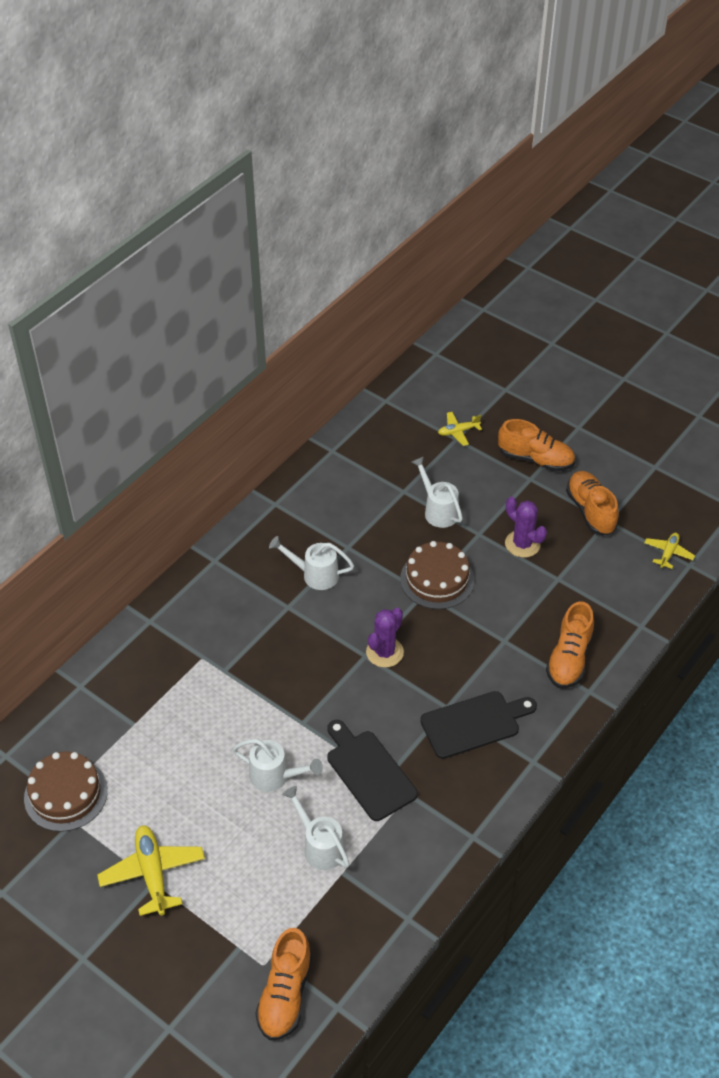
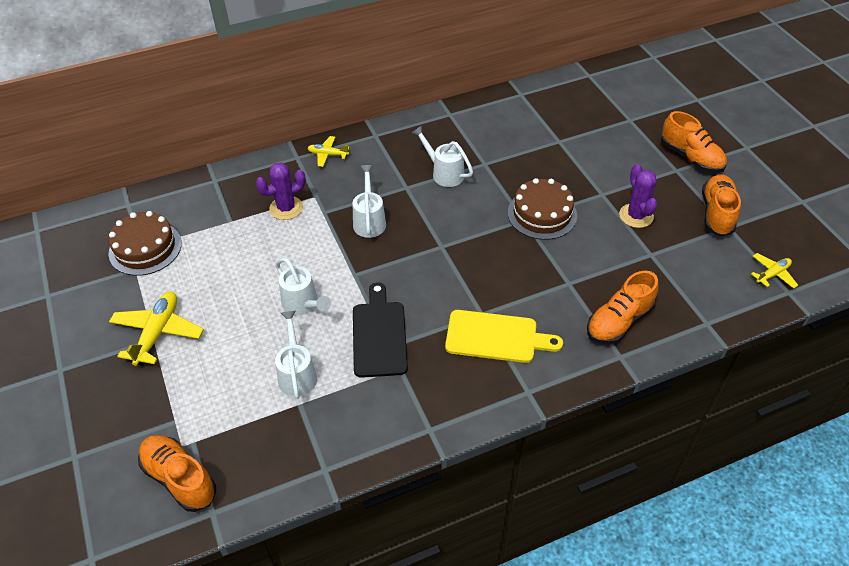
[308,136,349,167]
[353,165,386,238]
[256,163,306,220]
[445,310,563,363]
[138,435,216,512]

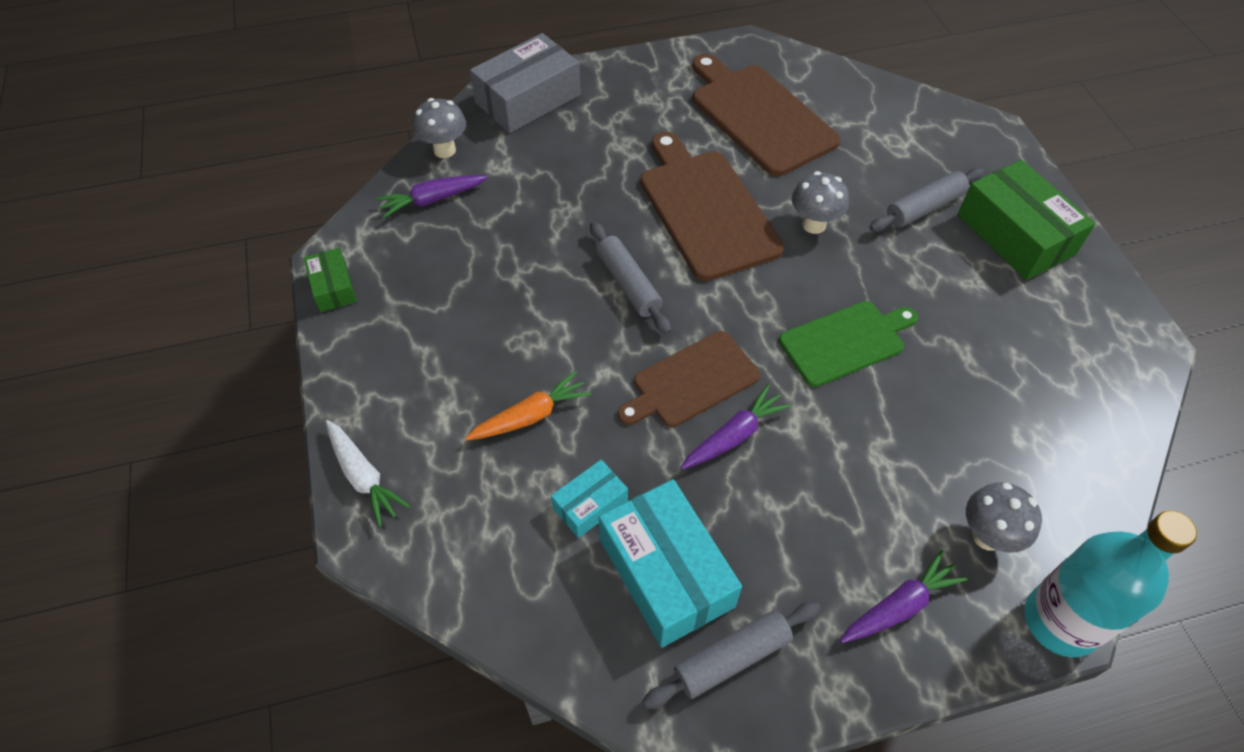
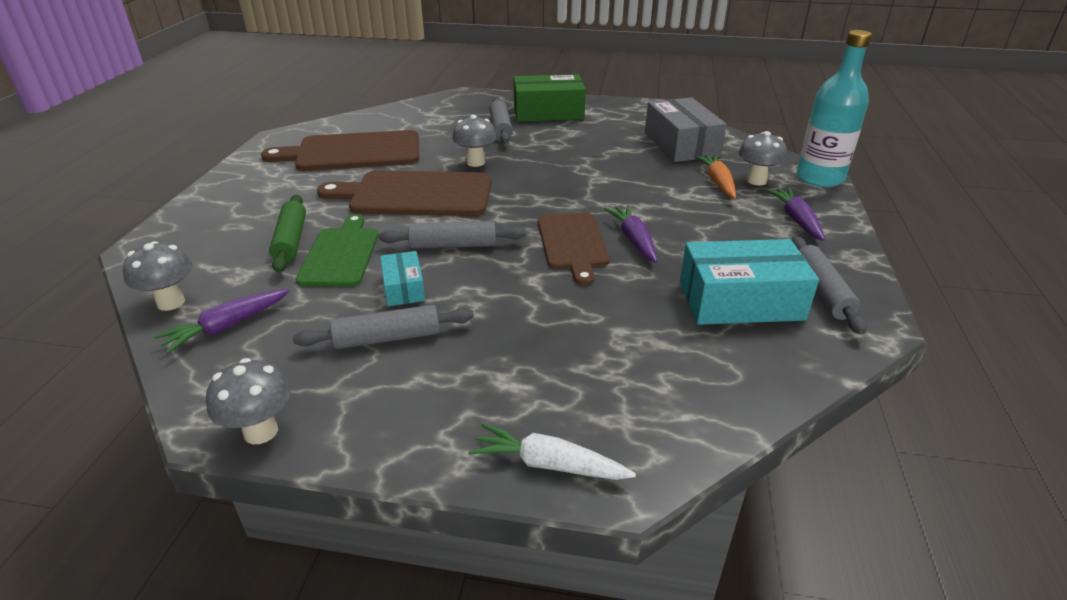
[645,98,727,162]
[155,289,289,353]
[206,358,291,444]
[295,214,378,286]
[694,155,736,198]
[469,423,636,480]
[380,251,425,306]
[269,195,306,273]
[293,305,474,349]

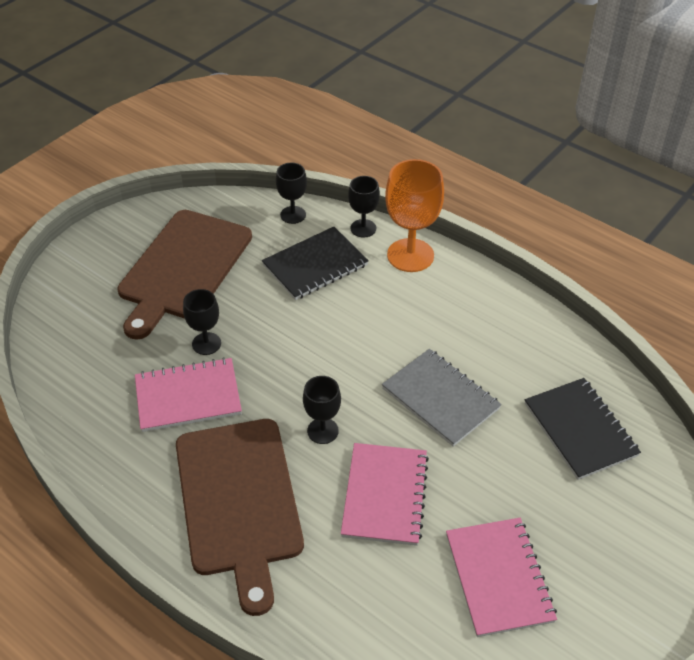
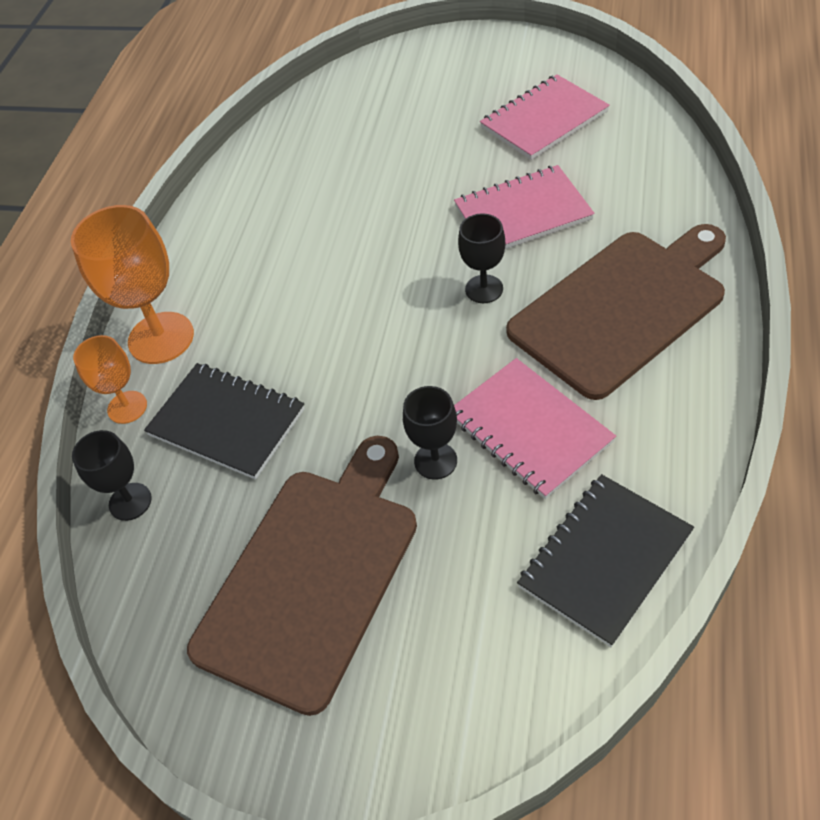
[73,335,147,424]
[187,436,417,716]
[382,349,502,447] (first image)
[517,474,694,647]

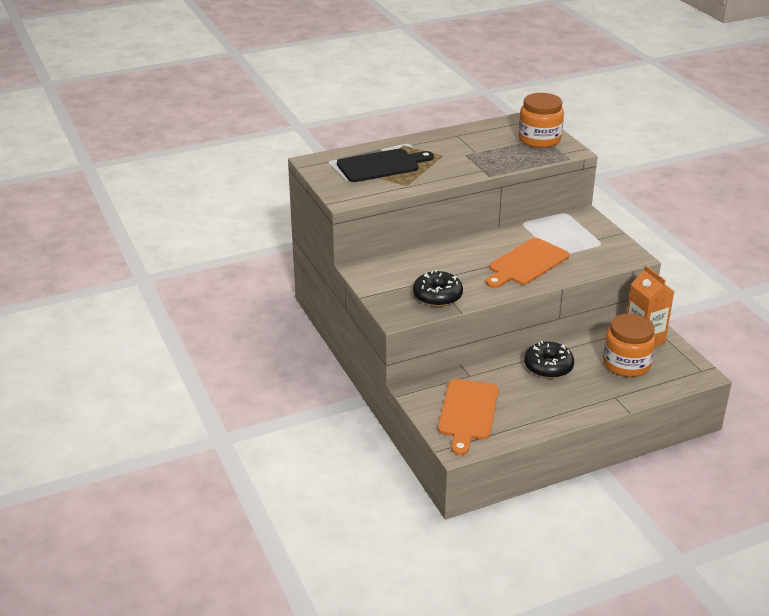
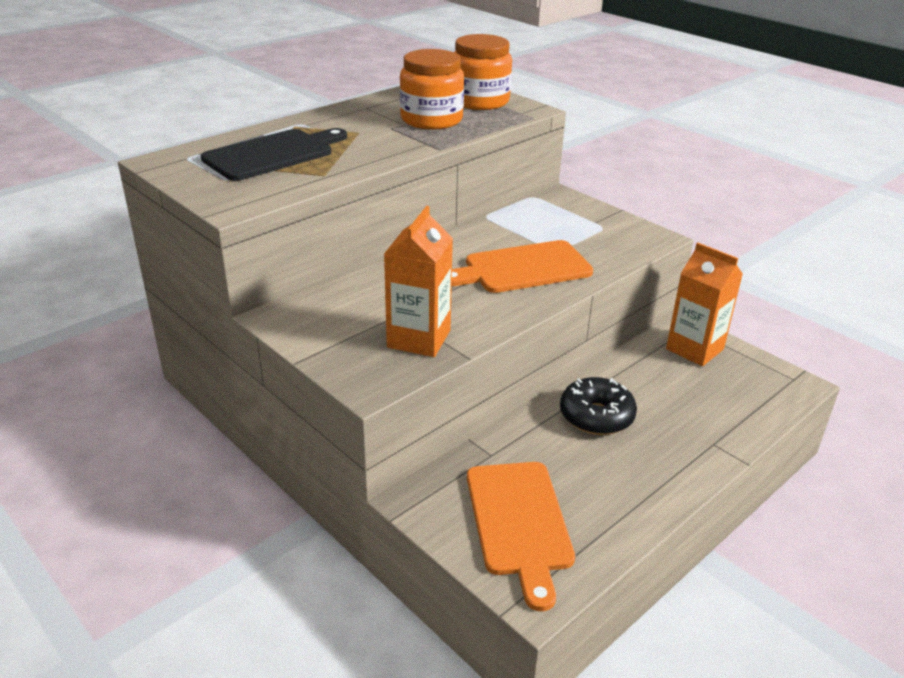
[452,240,593,293]
[384,206,453,357]
[400,49,464,129]

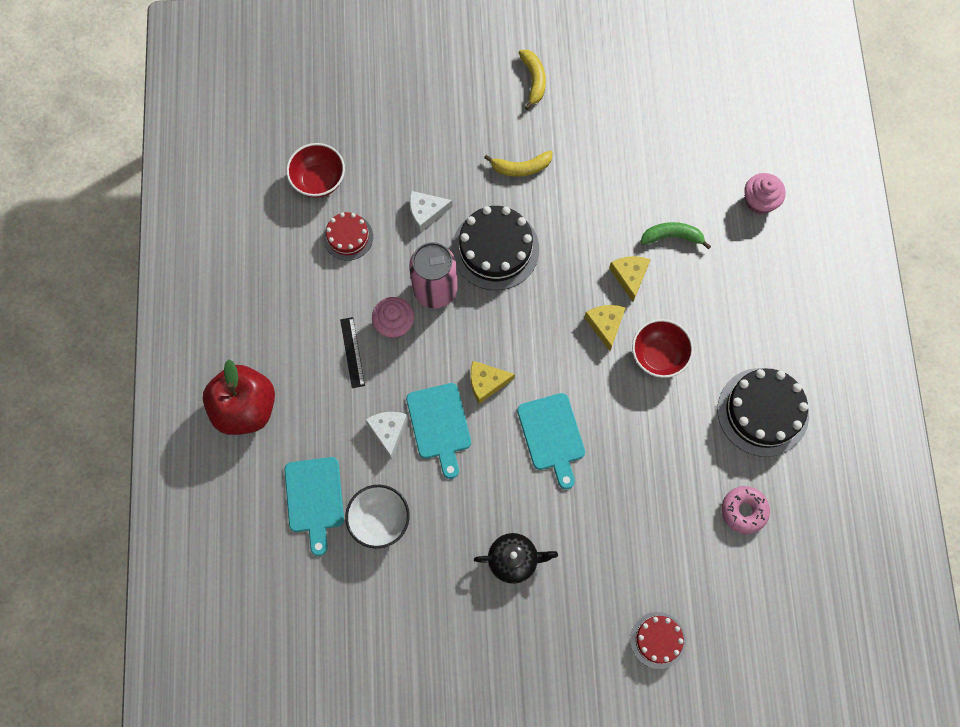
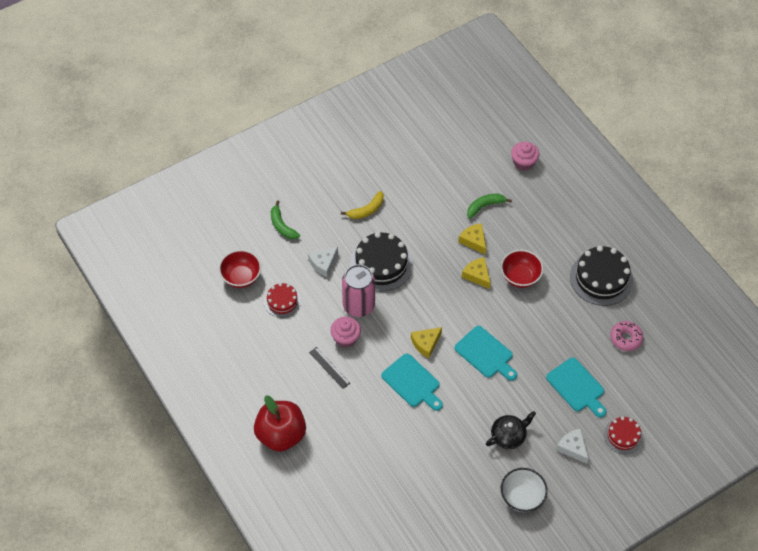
[519,50,546,110] (first image)
[556,428,589,464]
[546,357,607,417]
[501,468,548,512]
[271,201,300,239]

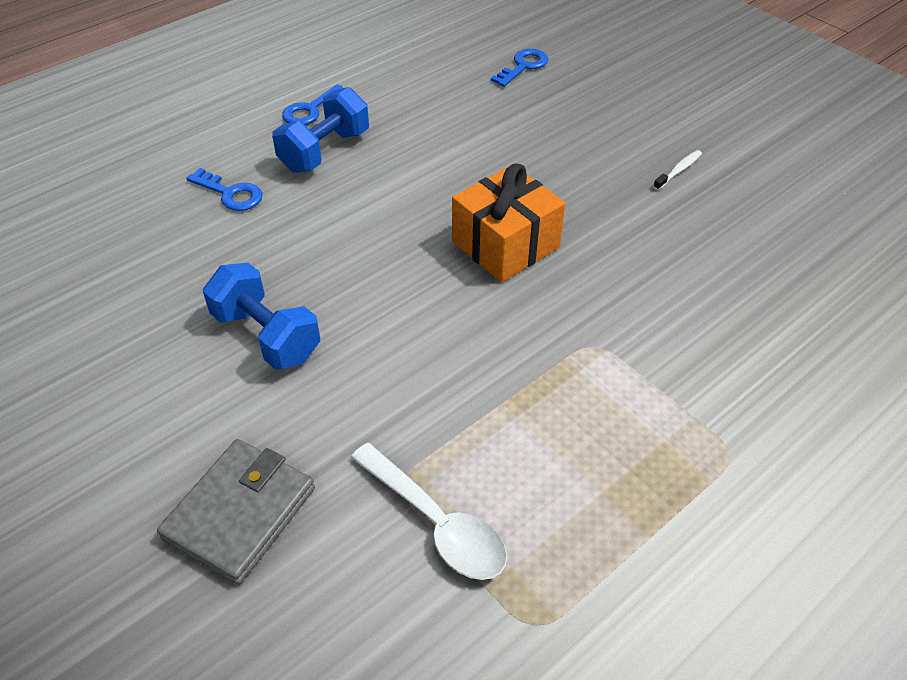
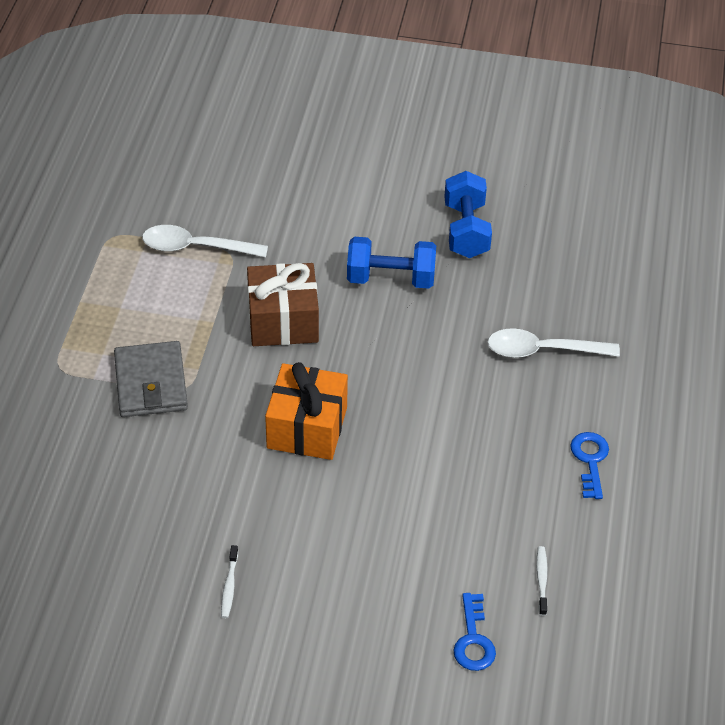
[444,171,492,258]
[488,328,620,358]
[114,341,188,417]
[247,263,319,346]
[536,546,548,616]

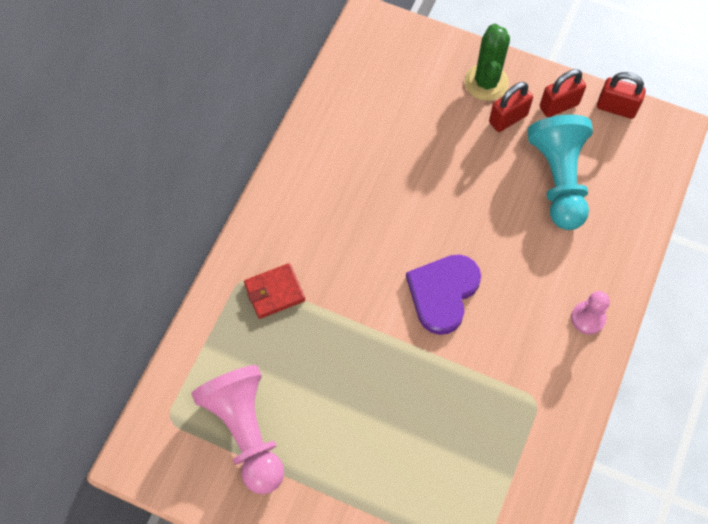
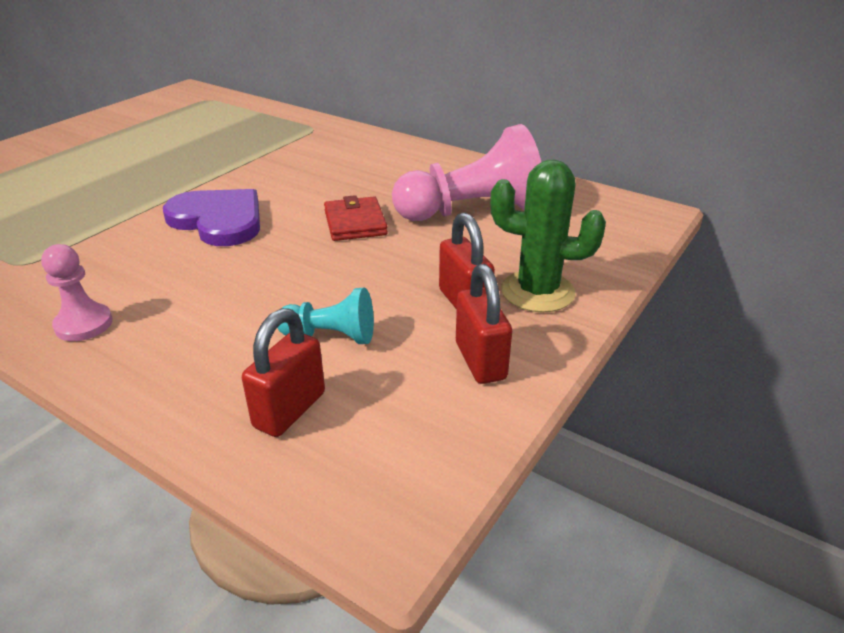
[242,308,325,437]
[278,288,374,344]
[324,195,388,241]
[392,124,541,221]

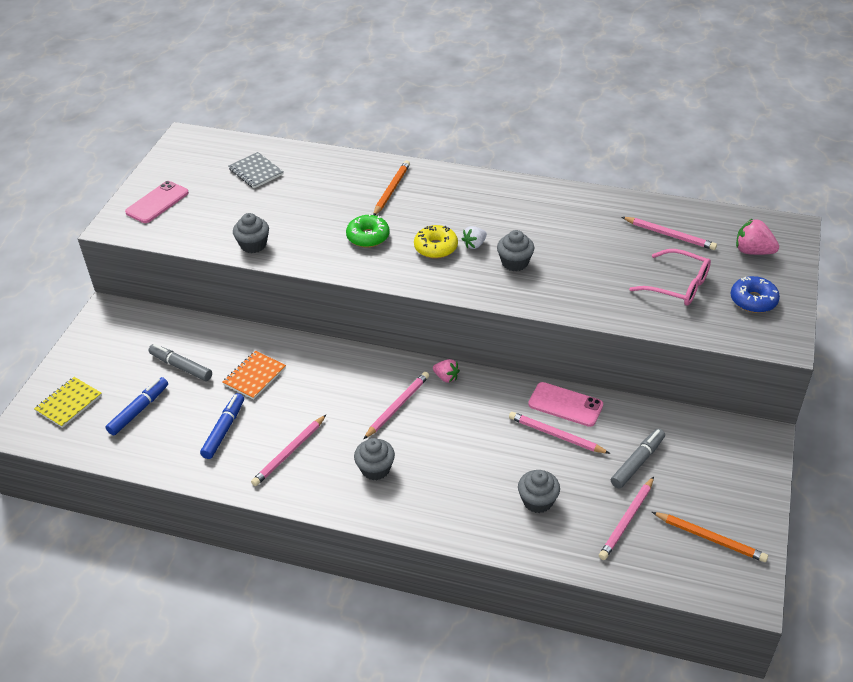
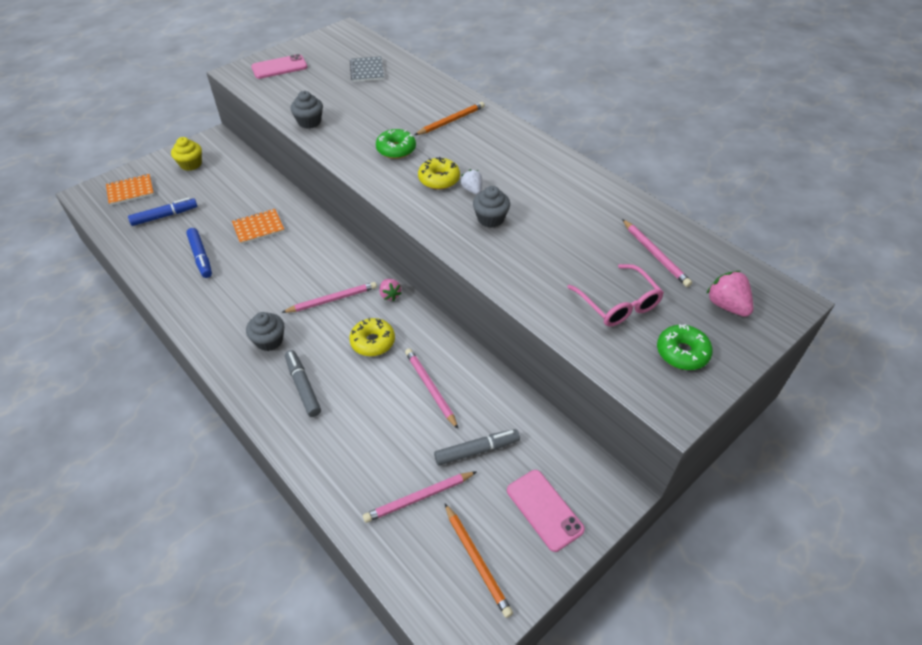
[460,169,482,195]
[657,324,713,370]
[285,350,321,417]
[106,174,154,206]
[507,470,585,552]
[186,228,212,278]
[251,414,327,486] (first image)
[518,470,560,513] (first image)
[171,137,202,171]
[349,318,395,356]

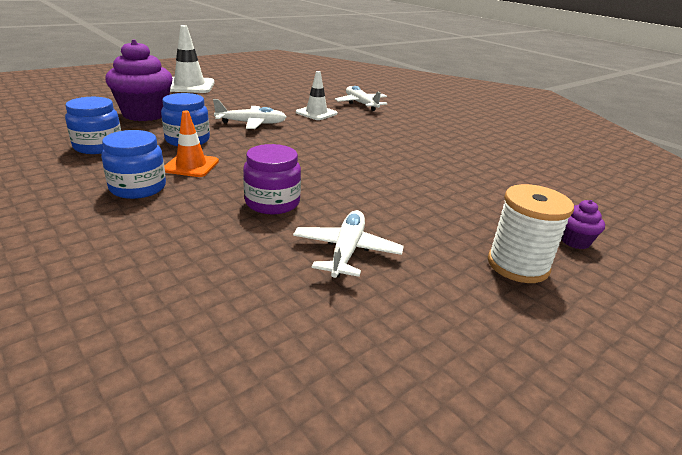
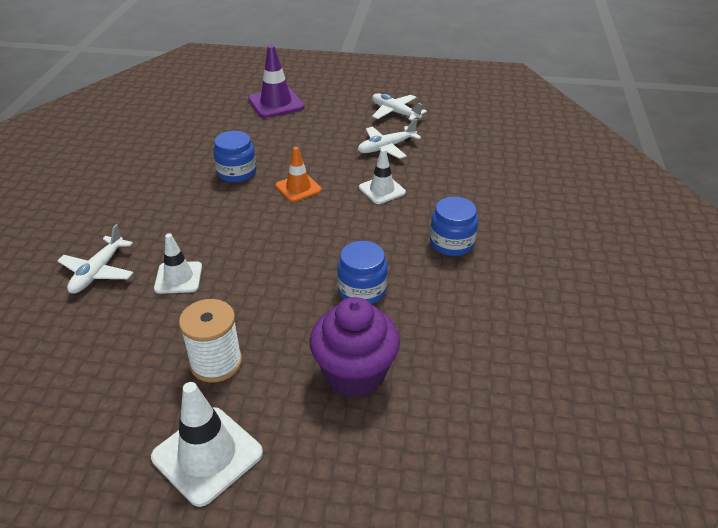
[213,131,256,183]
[372,93,427,121]
[276,147,322,202]
[359,149,406,204]
[179,299,242,383]
[248,45,305,118]

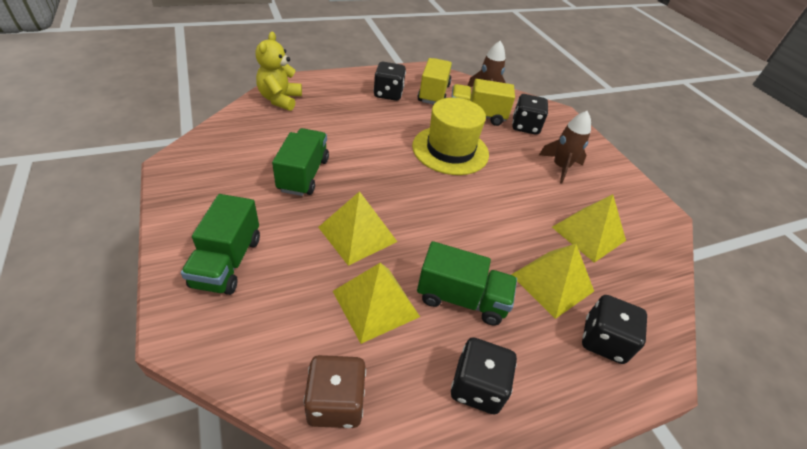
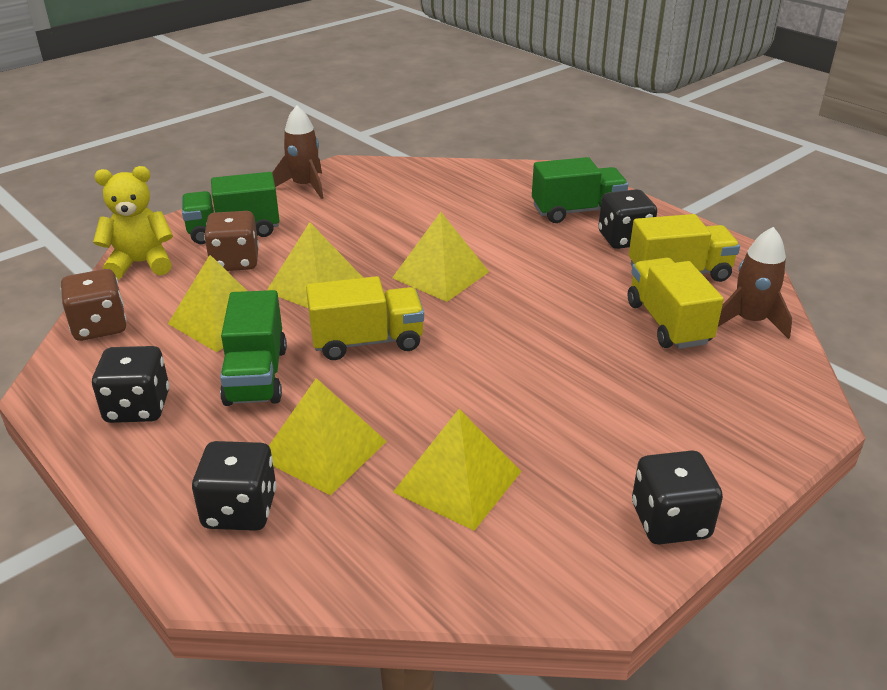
[93,166,173,280]
[632,450,723,545]
[412,98,489,175] (first image)
[272,106,323,199]
[532,157,628,223]
[204,211,259,271]
[392,212,489,302]
[306,276,424,360]

